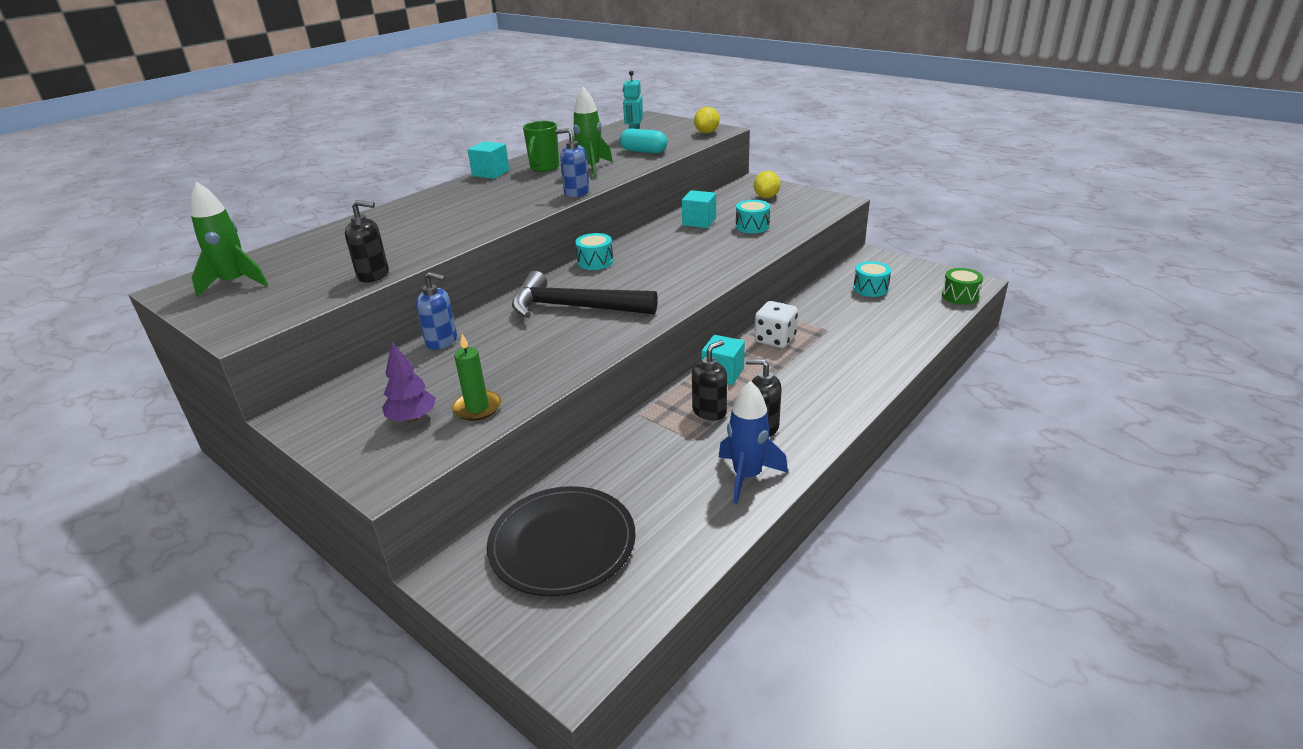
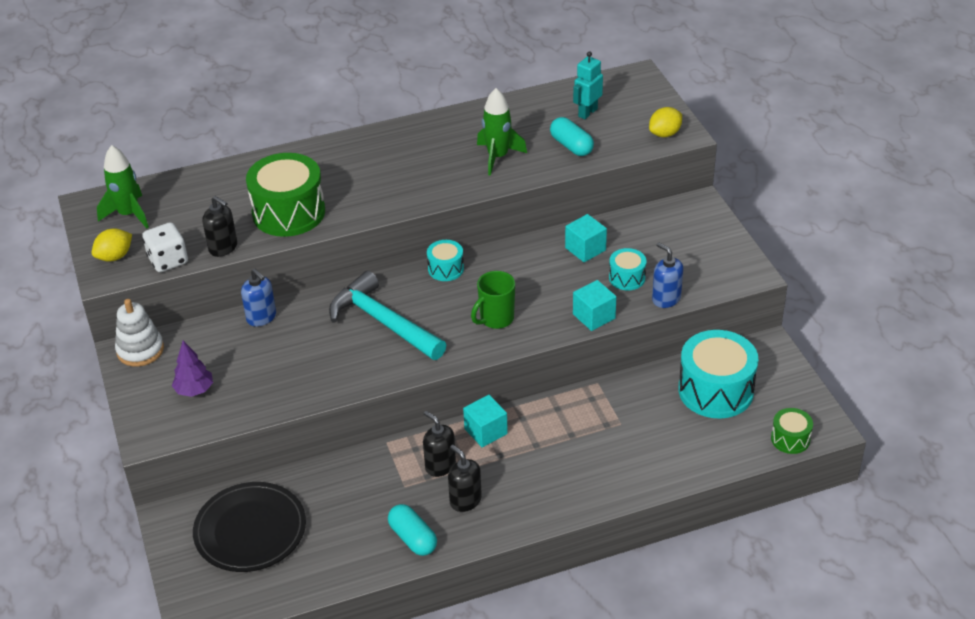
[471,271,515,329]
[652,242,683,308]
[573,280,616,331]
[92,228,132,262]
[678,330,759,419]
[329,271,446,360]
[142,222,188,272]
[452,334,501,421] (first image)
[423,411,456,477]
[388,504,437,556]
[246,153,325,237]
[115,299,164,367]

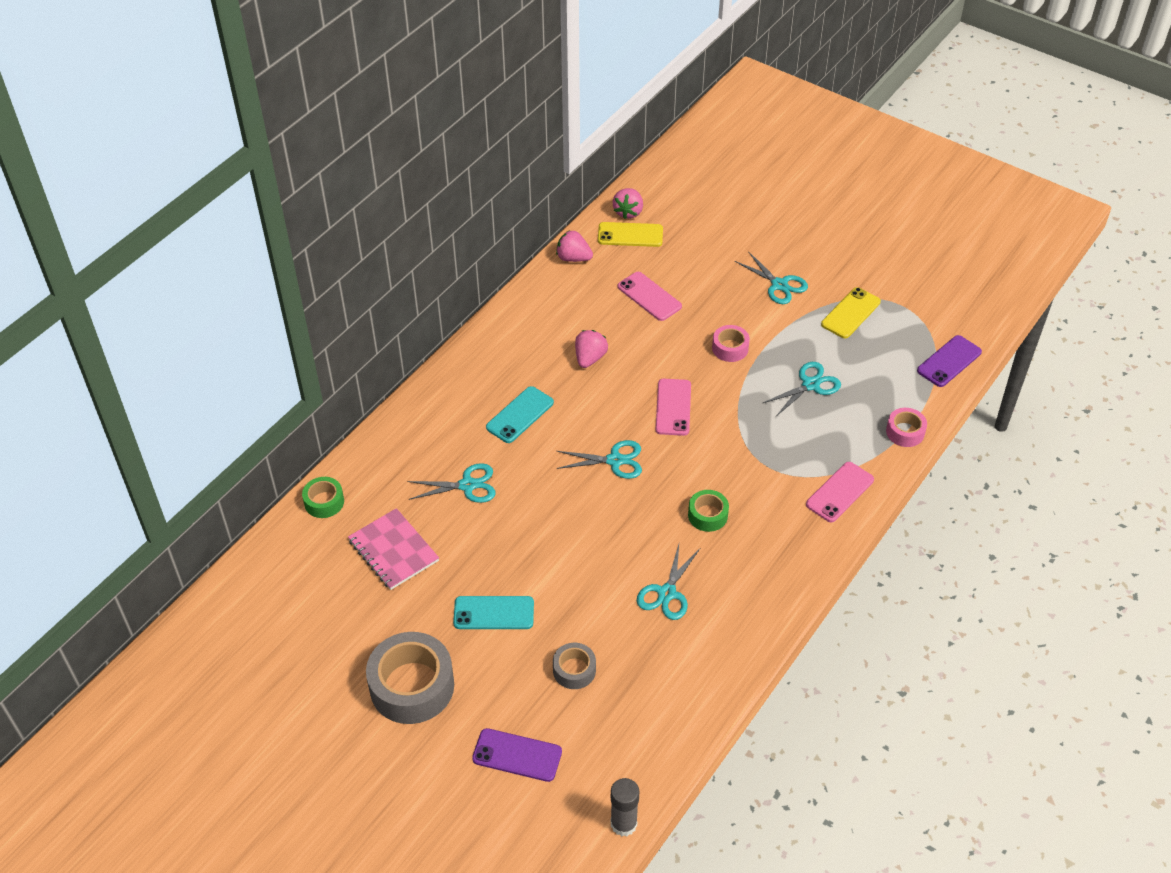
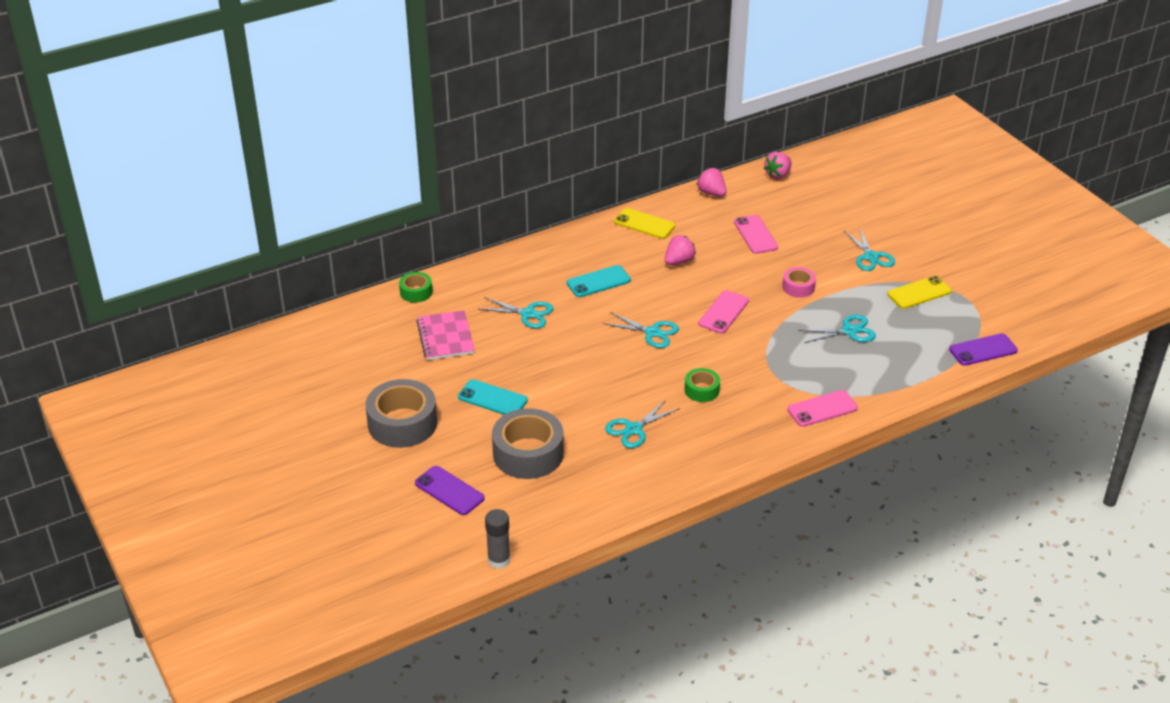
[614,208,675,239]
[886,408,927,447] (first image)
[492,408,564,479]

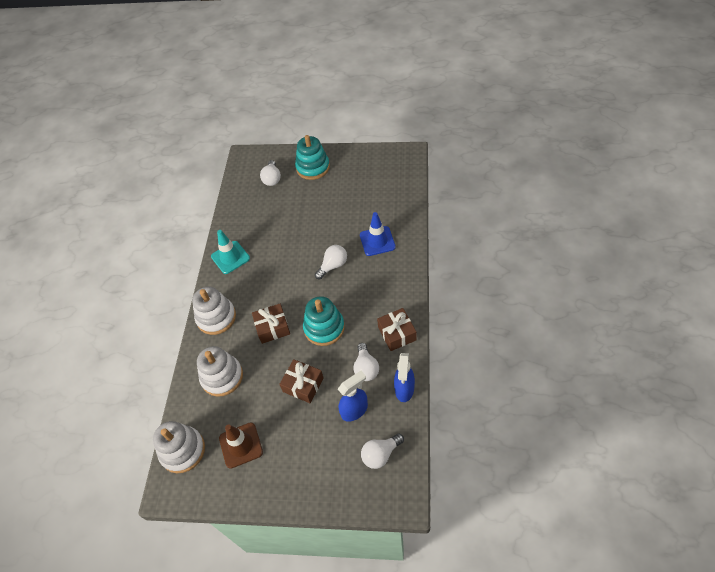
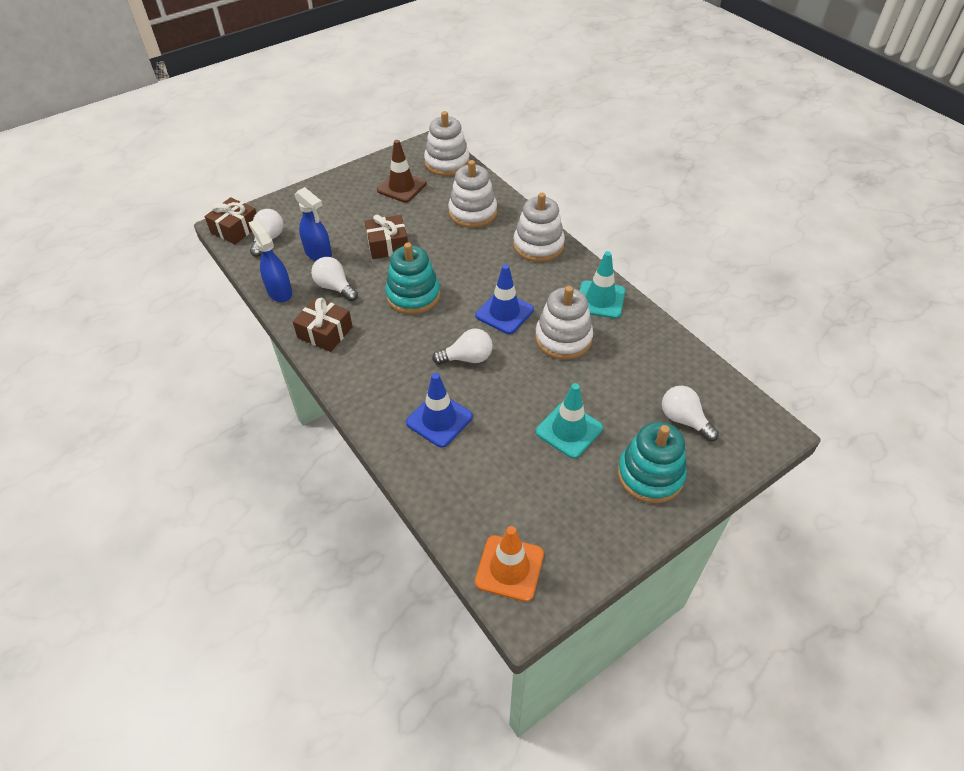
[432,329,493,364]
[205,197,256,244]
[295,187,332,261]
[475,264,534,334]
[535,286,593,360]
[536,383,603,459]
[475,526,544,602]

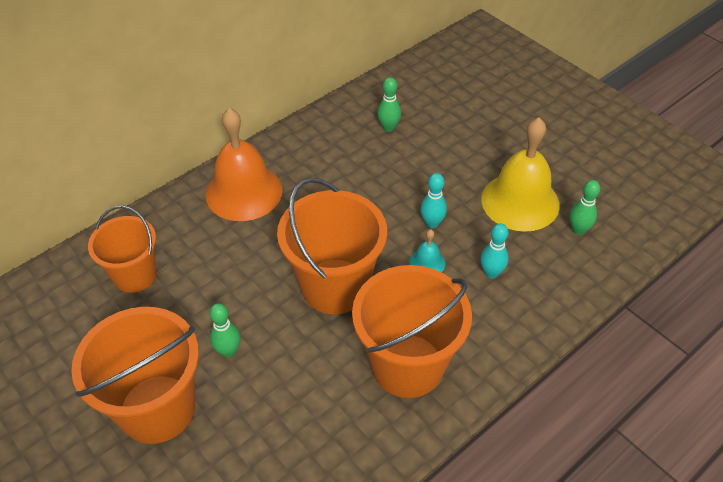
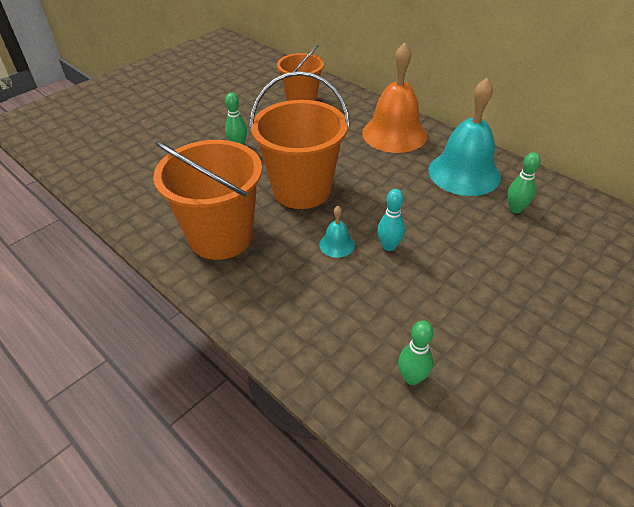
[481,117,560,232] (first image)
[480,223,509,279] (first image)
[71,307,199,444] (first image)
[429,78,501,196]

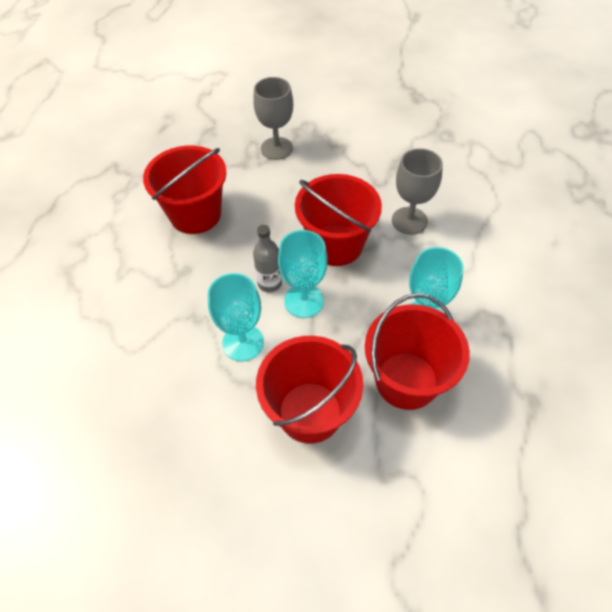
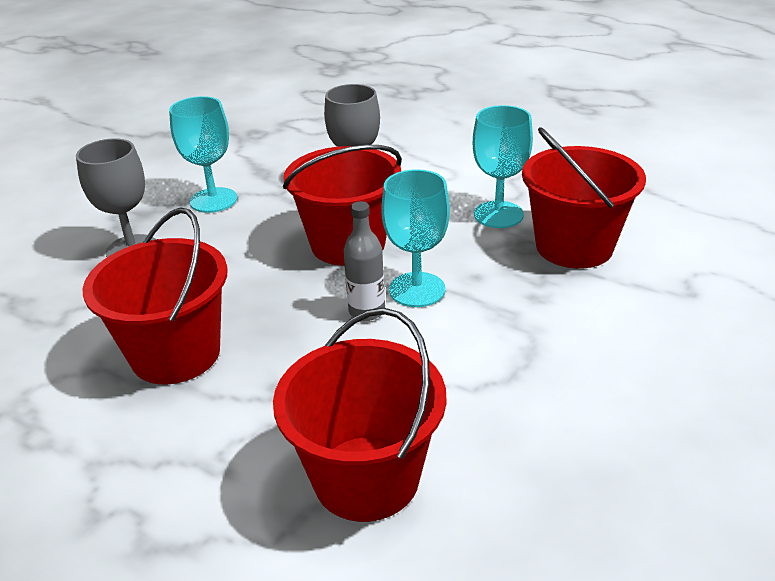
[169,96,237,213]
[273,308,446,522]

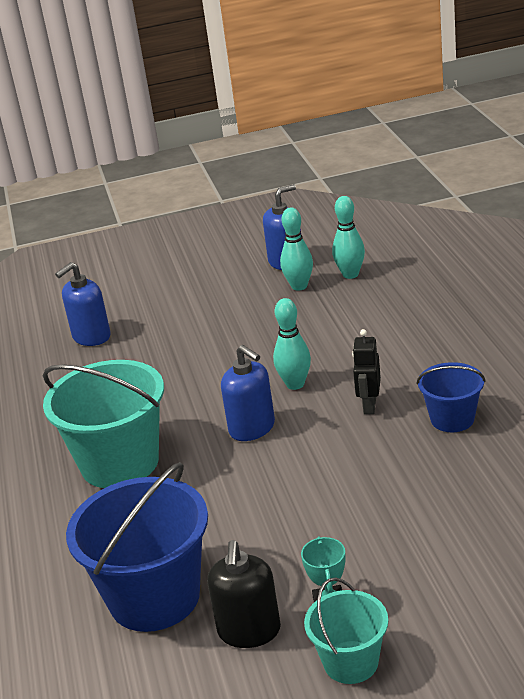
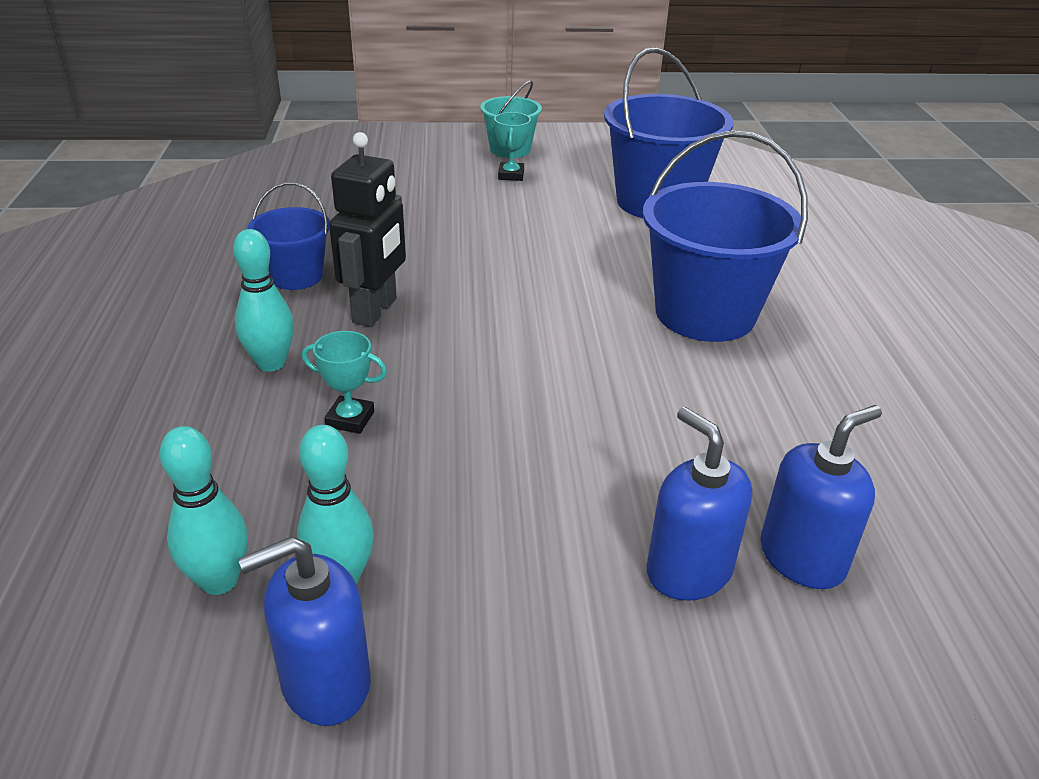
[233,229,294,372]
[329,132,406,327]
[647,407,752,601]
[643,130,808,342]
[207,540,281,648] (first image)
[302,331,387,434]

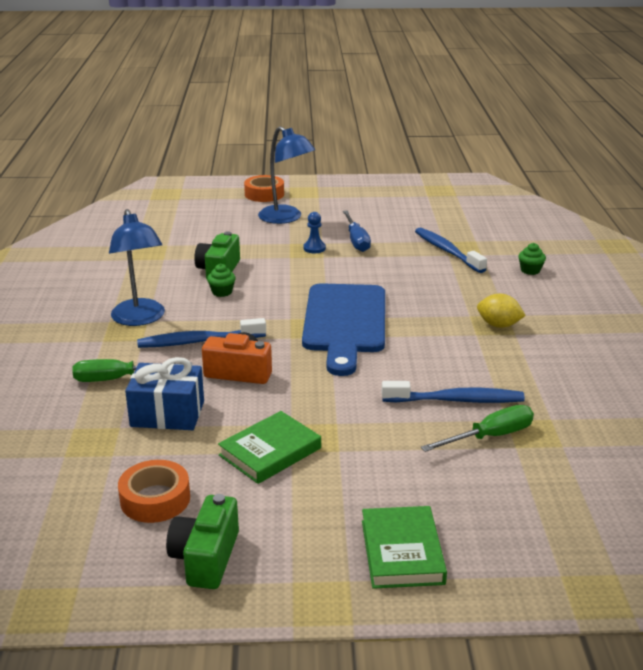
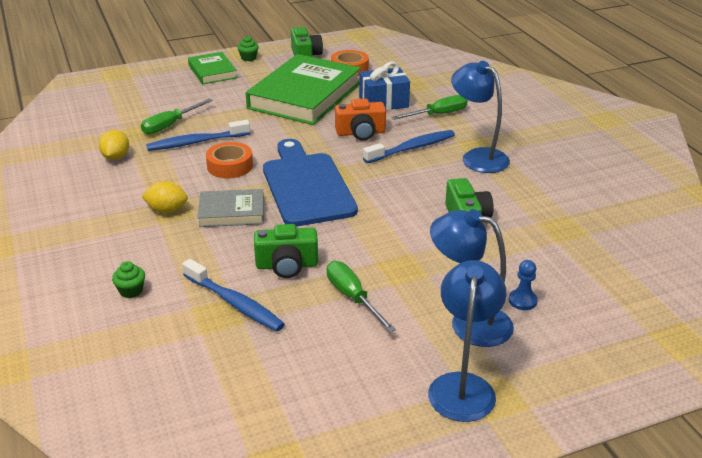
[206,142,253,178]
[327,261,396,332]
[509,260,538,310]
[237,36,259,61]
[246,54,361,125]
[99,129,129,160]
[198,189,264,227]
[254,224,318,278]
[428,260,506,422]

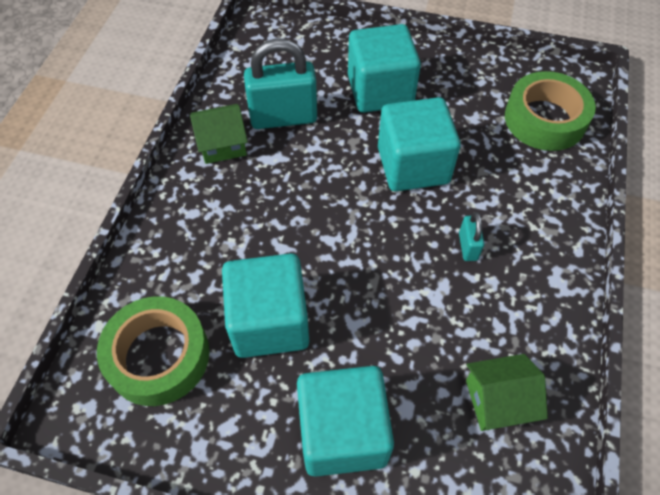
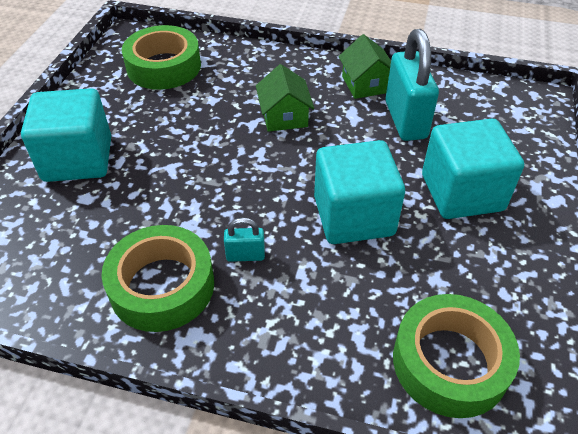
[222,253,309,358] (first image)
[256,64,314,132]
[102,225,214,332]

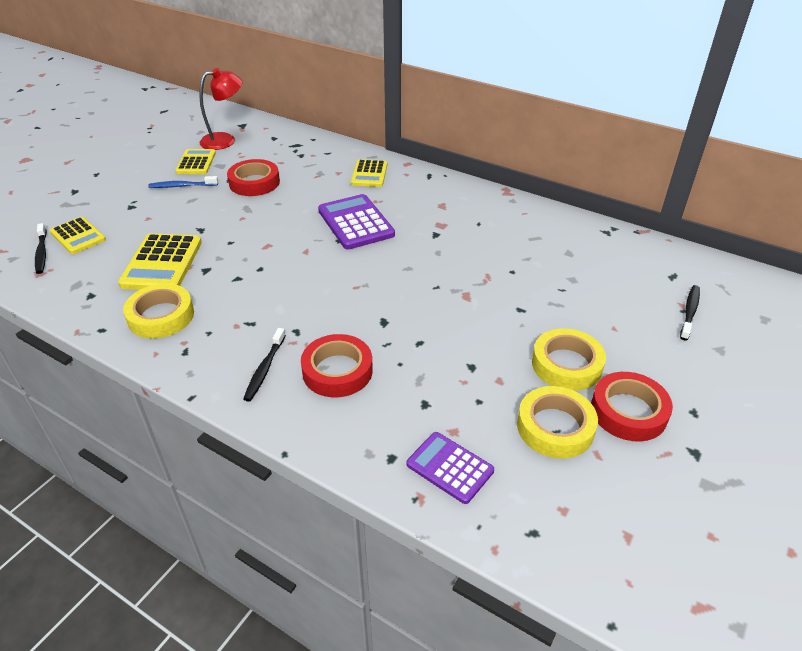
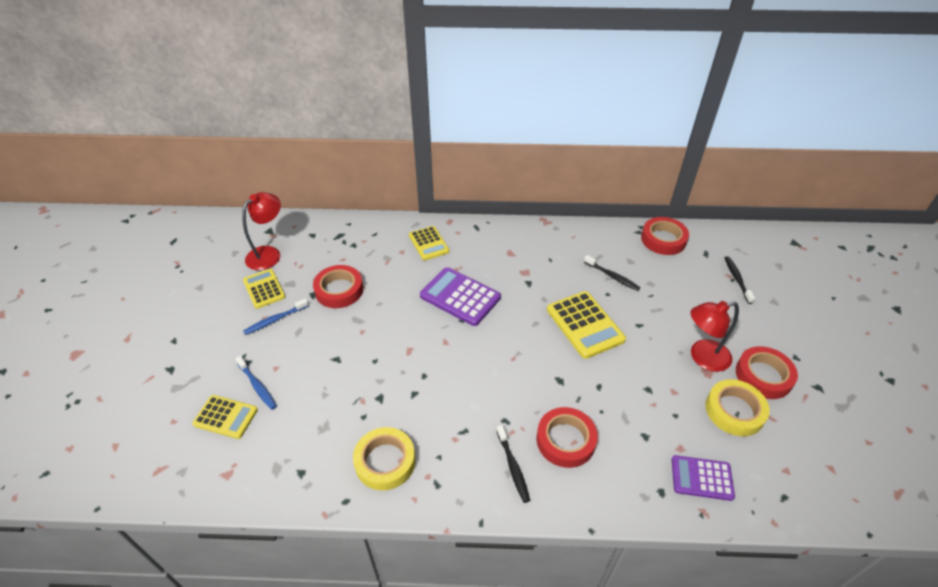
[584,255,640,291]
[547,291,626,359]
[690,301,739,372]
[641,217,689,255]
[235,356,277,410]

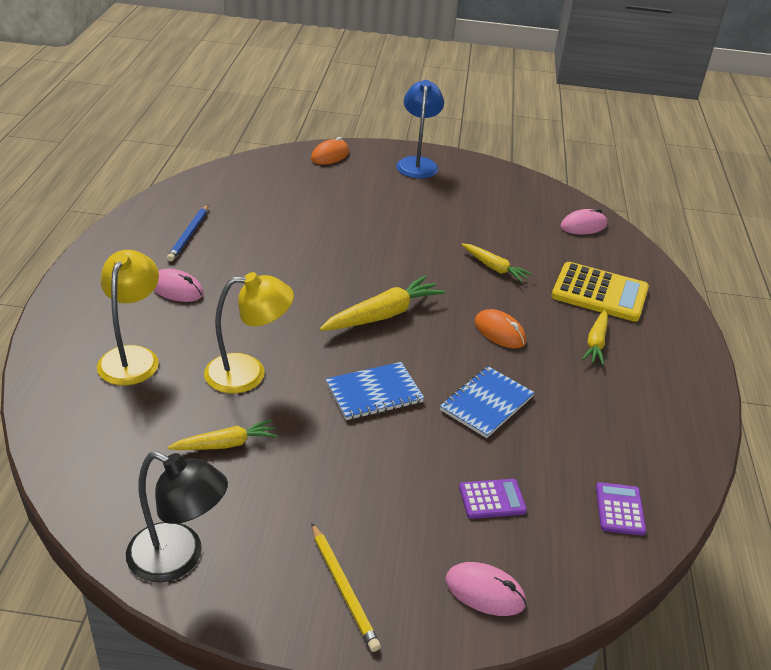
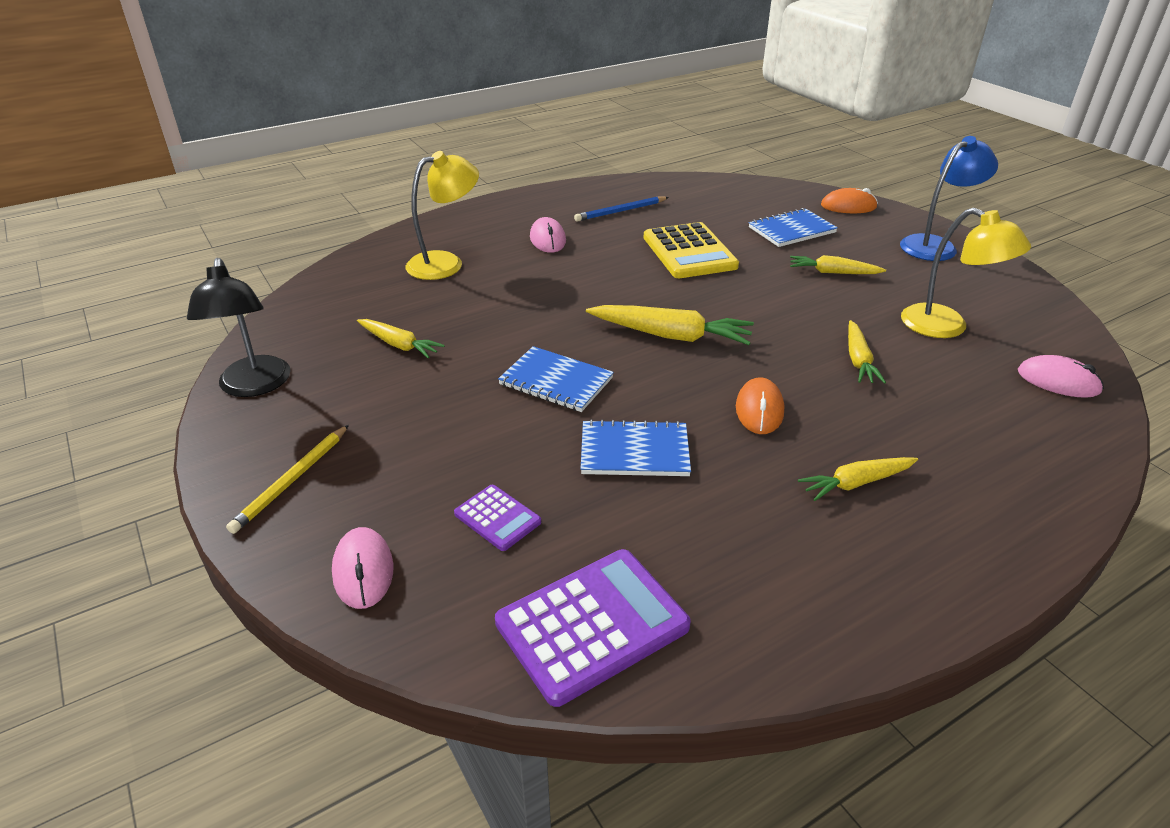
[644,222,739,278]
[901,208,1031,338]
[495,549,691,707]
[749,208,838,247]
[790,255,886,274]

